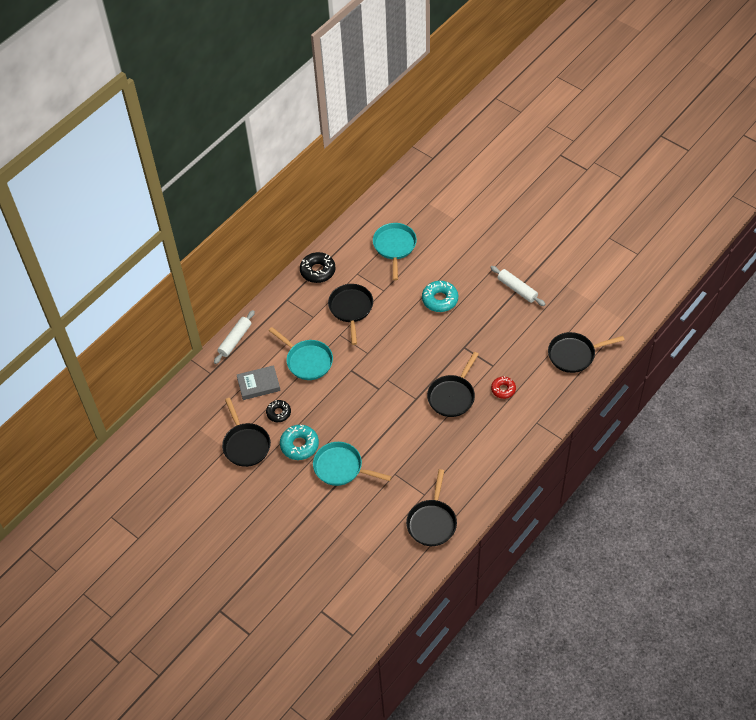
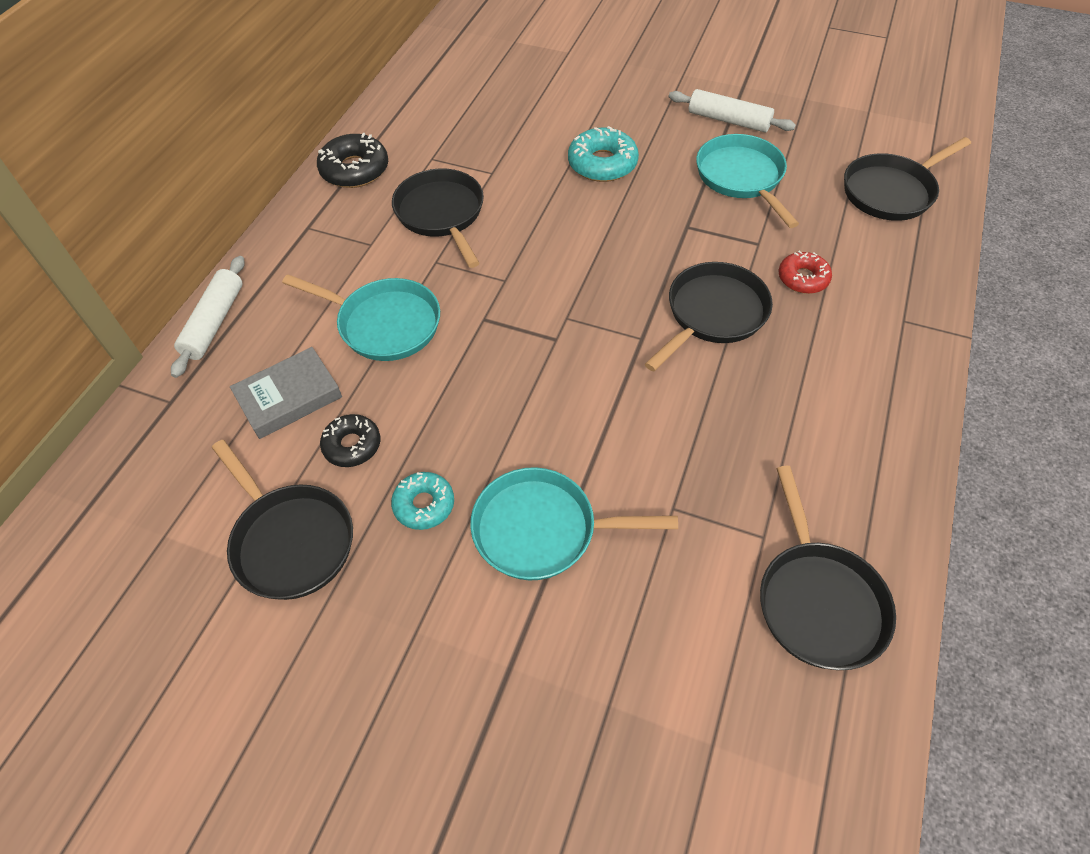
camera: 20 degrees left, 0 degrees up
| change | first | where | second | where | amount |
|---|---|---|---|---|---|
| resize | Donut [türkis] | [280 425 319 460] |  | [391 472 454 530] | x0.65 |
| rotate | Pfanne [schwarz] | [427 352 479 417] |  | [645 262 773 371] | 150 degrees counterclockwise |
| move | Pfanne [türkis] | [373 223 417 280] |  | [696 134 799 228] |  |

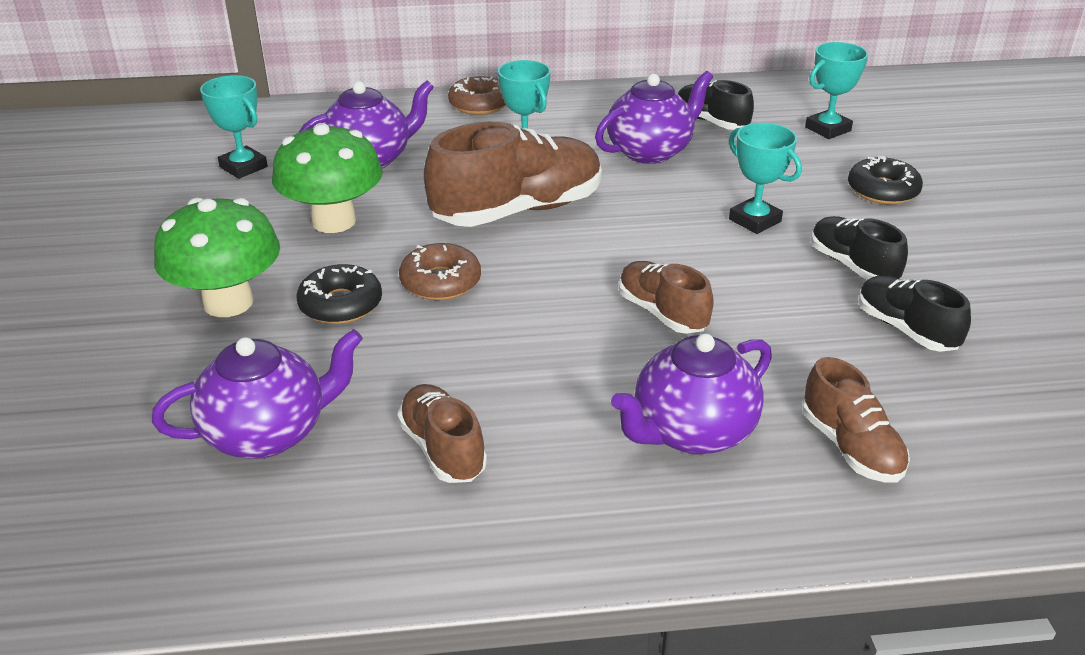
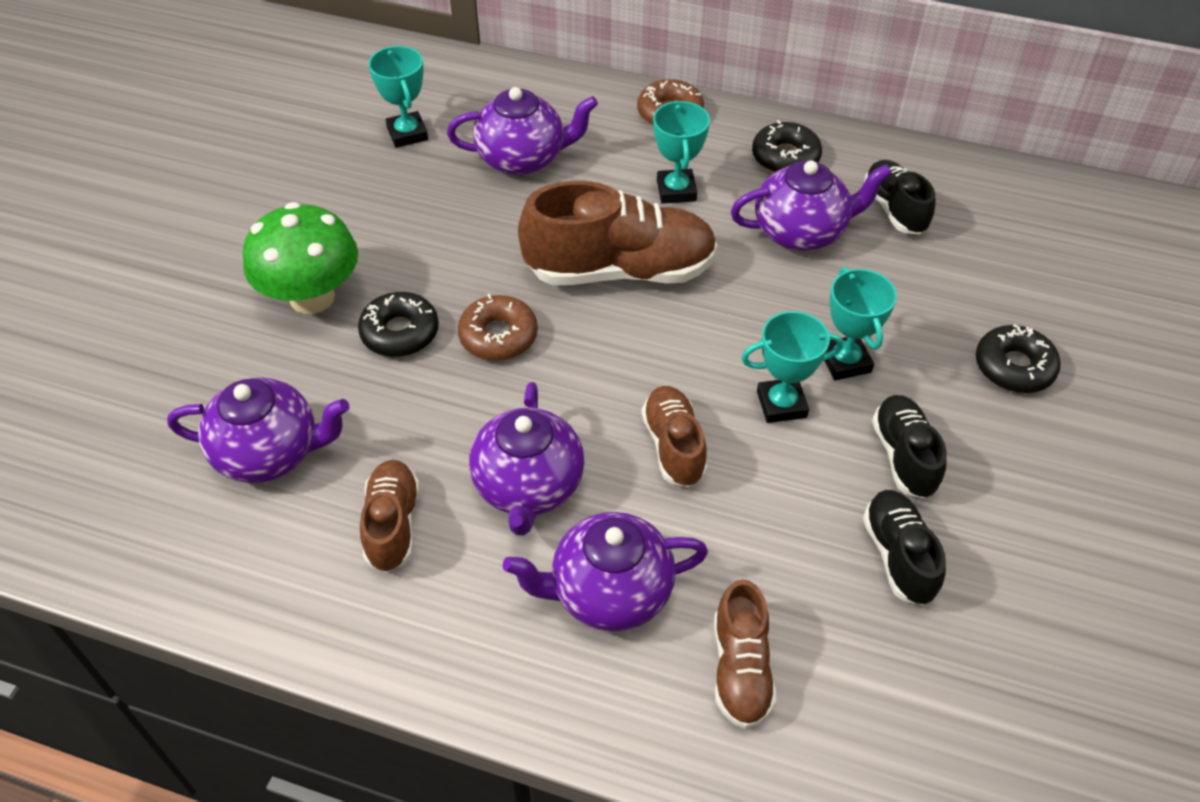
camera: 25 degrees right, 15 degrees up
| change | first | where | second | where | amount |
|---|---|---|---|---|---|
| insert |  |  | Teekanne [lila] | [469 382 584 535] |  |
| move | Pokal [türkis] | [805 42 868 139] |  | [741 311 843 423] |  |
| insert |  |  | Donut [schwarz] | [752 120 822 173] |  |
| delete | Pilz [grün] | [272 123 383 233] |  |  |  |

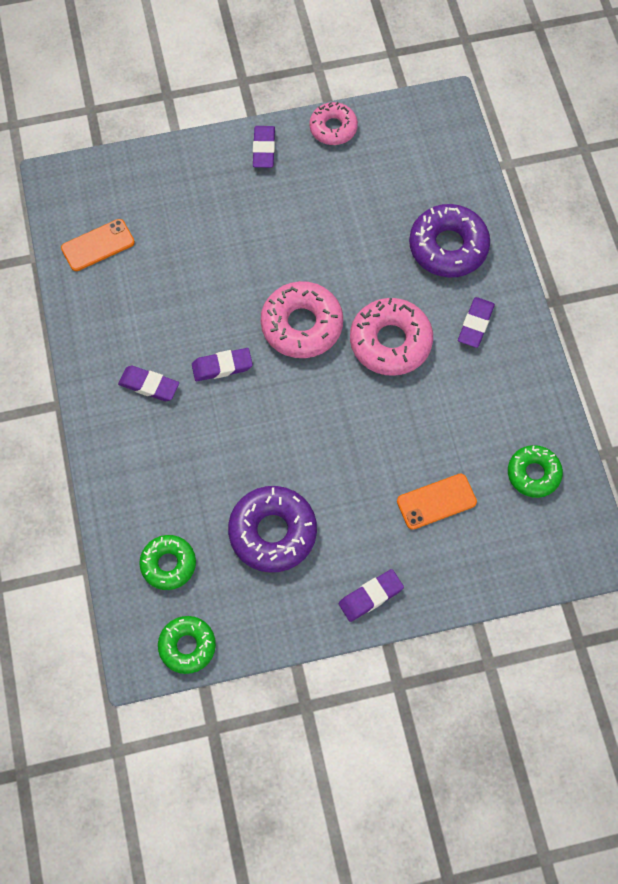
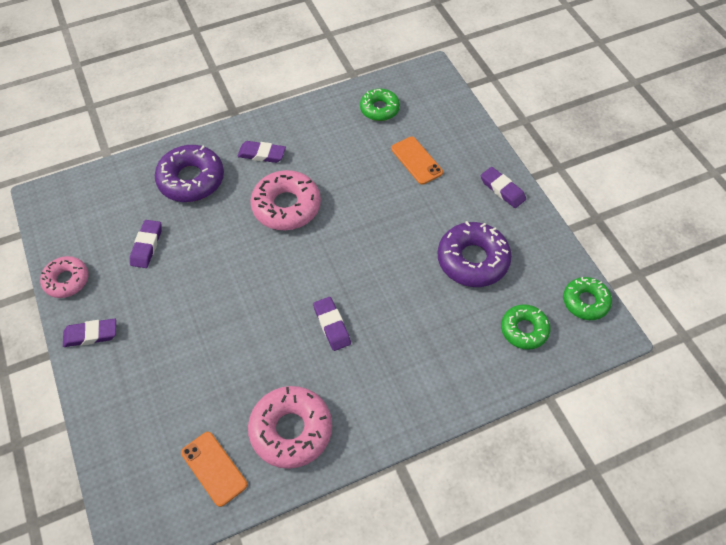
camera: 100 degrees left, 10 degrees down
| change | first | where | second | where | amount |
|---|---|---|---|---|---|
| move | Radiergummi [lila] | [118 366 179 401] |  | [130 220 162 268] |  |
| move | Donut [rosa] | [261 281 343 358] |  | [248 386 332 469] |  |

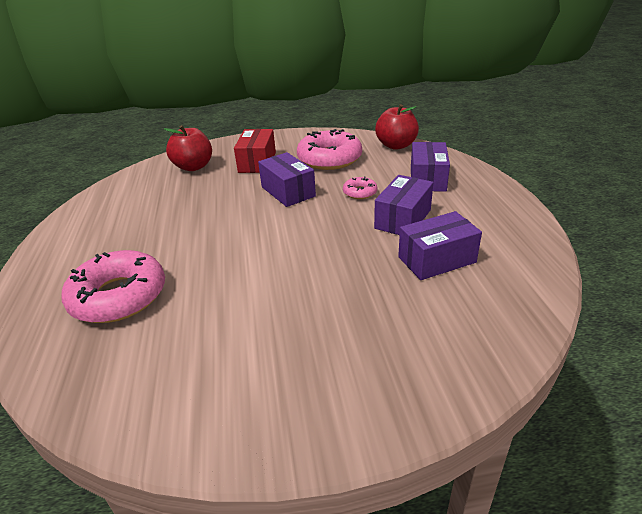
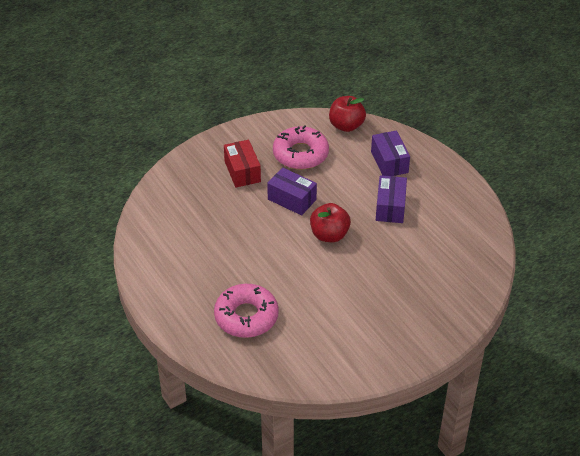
camera: 25 degrees left, 10 degrees up
| change | first | where | second | where | amount |
|---|---|---|---|---|---|
| move | Apfel [rot] | [164 125 212 171] |  | [310 203 351 242] |  |
| delete | Donut [rosa] | [343 176 377 199] |  |  |  |
| delete | Schachtel [lila] | [398 211 482 280] |  |  |  |

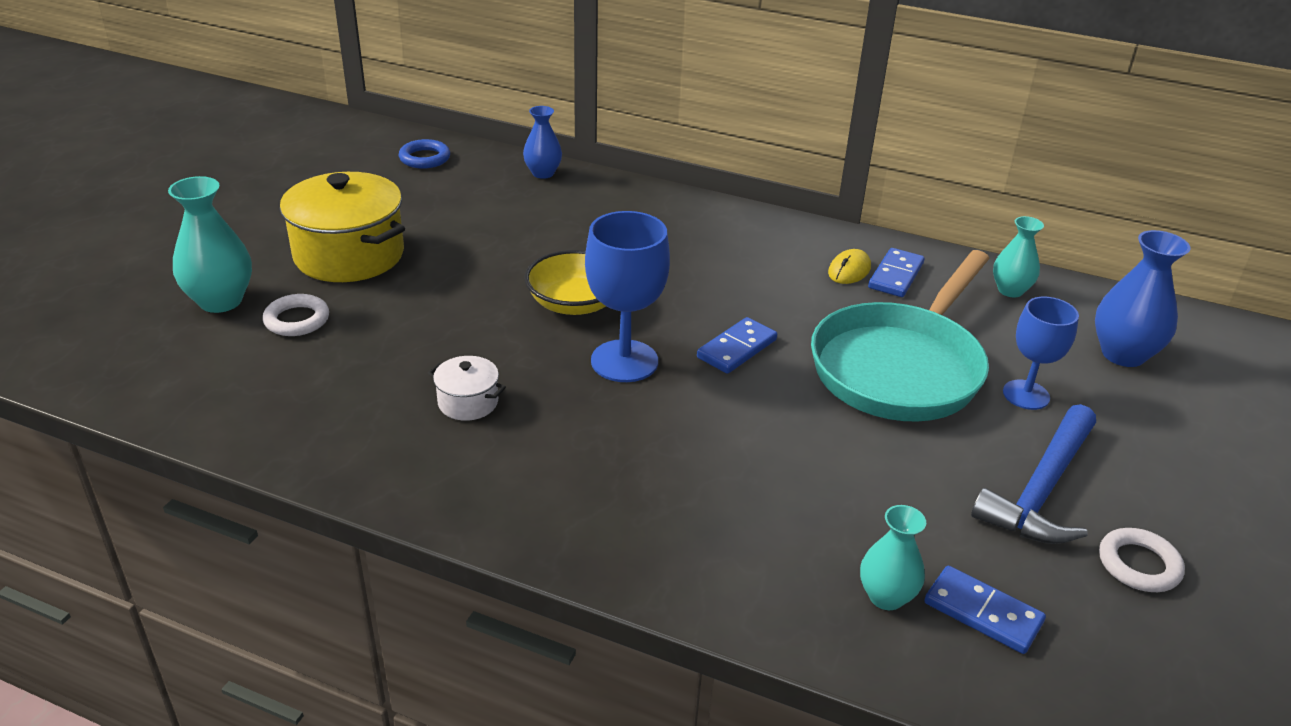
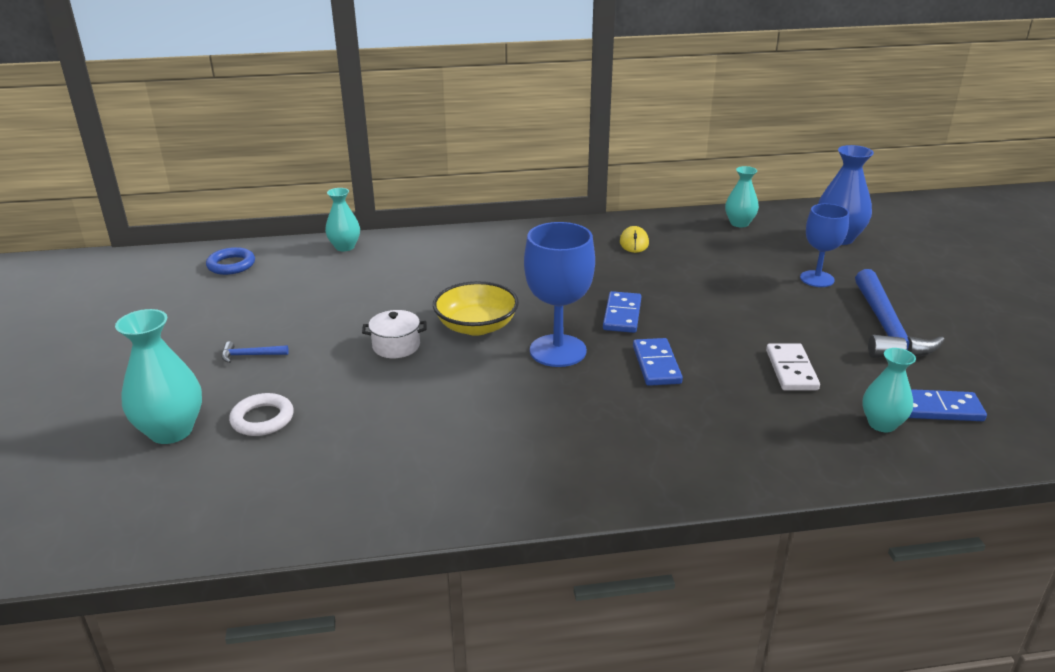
camera: 30 degrees left, 5 degrees down
| change | first | where | second | where | amount |
|---|---|---|---|---|---|
| replace | Kochtopf [gelb] | [280 172 405 282] | Hammer [blau] | [222 341 289 363] |  |
| recolor | Vase [blau] | [523 106 562 179] | Vase [türkis] | [325 188 360 251] |  |
| move | Kochtopf [weiß] | [428 356 506 421] |  | [362 310 426 358] |  |
| move | Dominostein [blau] | [868 248 924 297] |  | [633 338 683 386] |  |
| insert |  |  | Dominostein [weiß] | [766 343 820 390] |  |
| delete | Pfanne [türkis] | [811 250 990 422] |  |  |  |
| delete | Ring [weiß] | [1099 528 1185 592] |  |  |  |

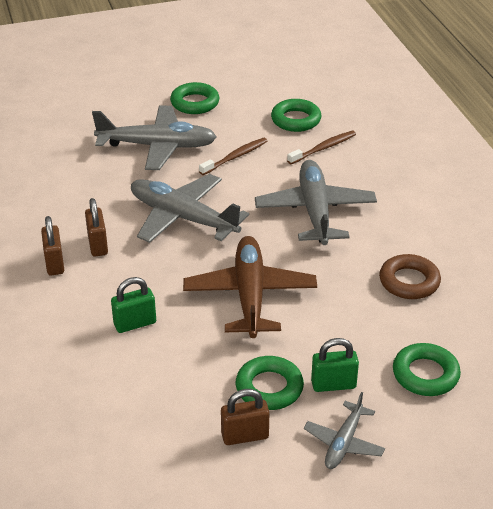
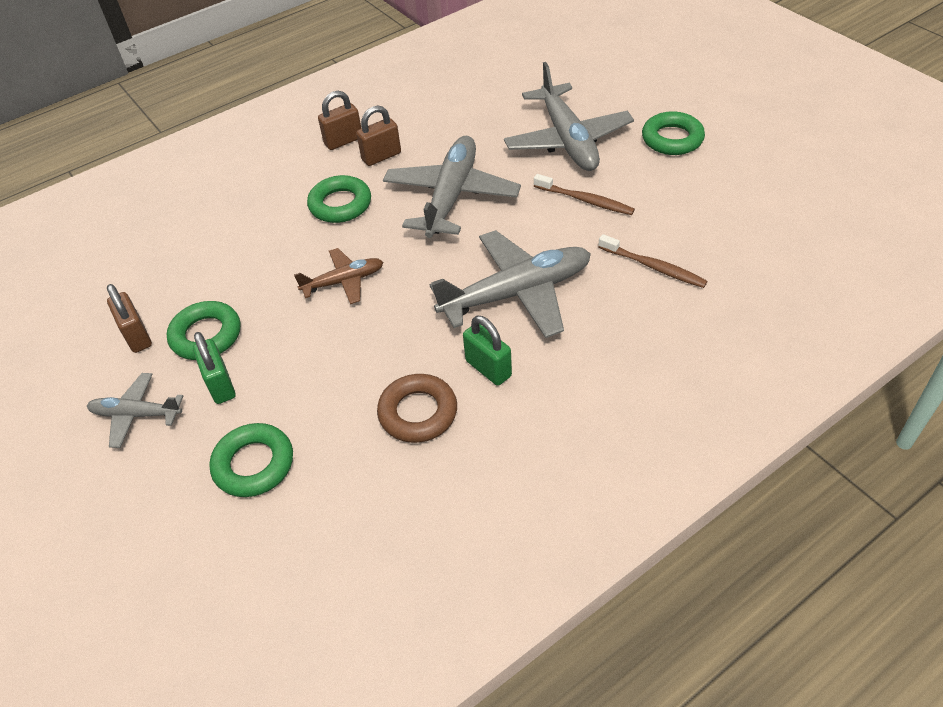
camera: 75 degrees right, 10 degrees up
| change | first | where | second | where | amount |
|---|---|---|---|---|---|
| resize | Flugzeug [braun] | [183 236 317 338] |  | [294 248 383 304] | x0.54 |
| move | Ring [grün] | [271 99 321 132] |  | [307 175 371 223] |  |
| move | Vorhängeschloss [grün] | [111 277 156 333] |  | [463 316 512 386] |  |

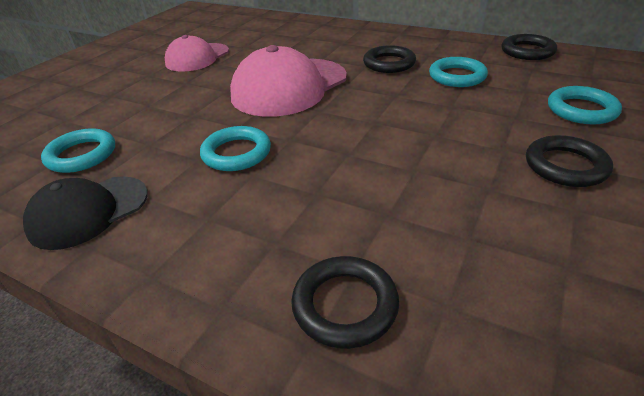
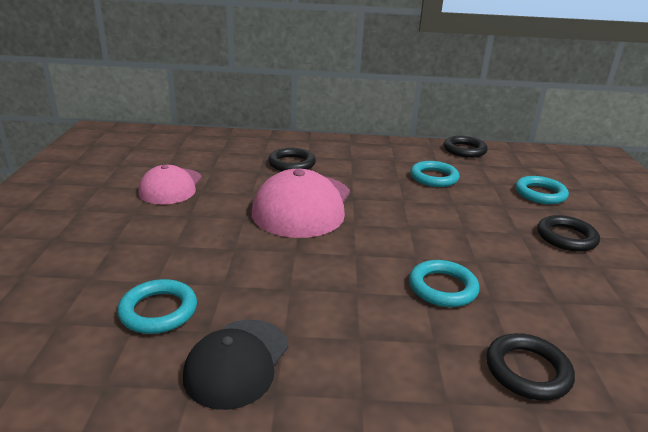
camera: 30 degrees left, 10 degrees down
| change | first | where | second | where | amount |
|---|---|---|---|---|---|
| move | Ring [schwarz] | [363 45 416 73] |  | [268 148 316 171] |  |
| move | Ring [türkis] | [200 126 271 171] |  | [409 260 479 307] |  |

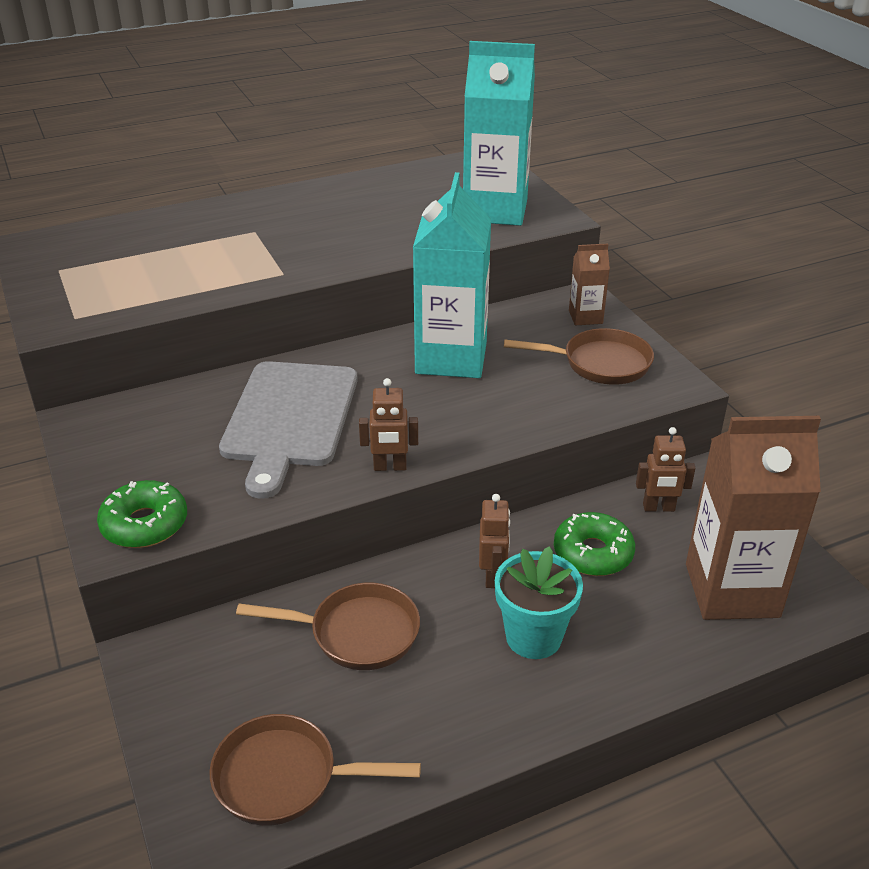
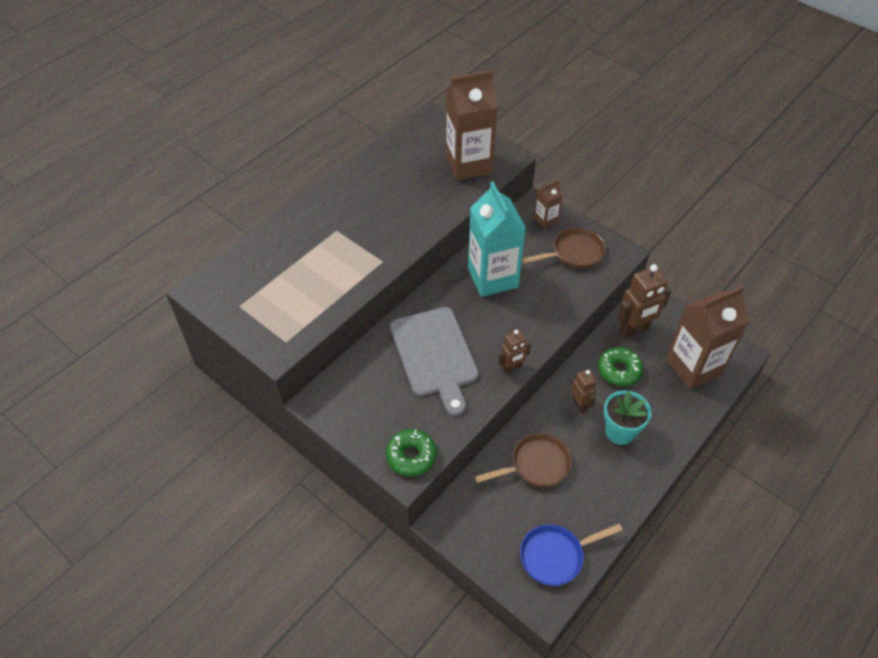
camera: 25 degrees left, 15 degrees up
| change | first | where | second | where | amount |
|---|---|---|---|---|---|
| recolor | Getränkekarton [türkis] | [463 41 535 226] | Getränkekarton [braun] | [446 70 498 180] |  |
| recolor | Pfanne [braun] | [210 714 421 826] | Pfanne [blau] | [520 524 623 586] |  |
| resize | Roboter [braun] | [636 427 695 512] |  | [618 264 671 337] | x1.70 |

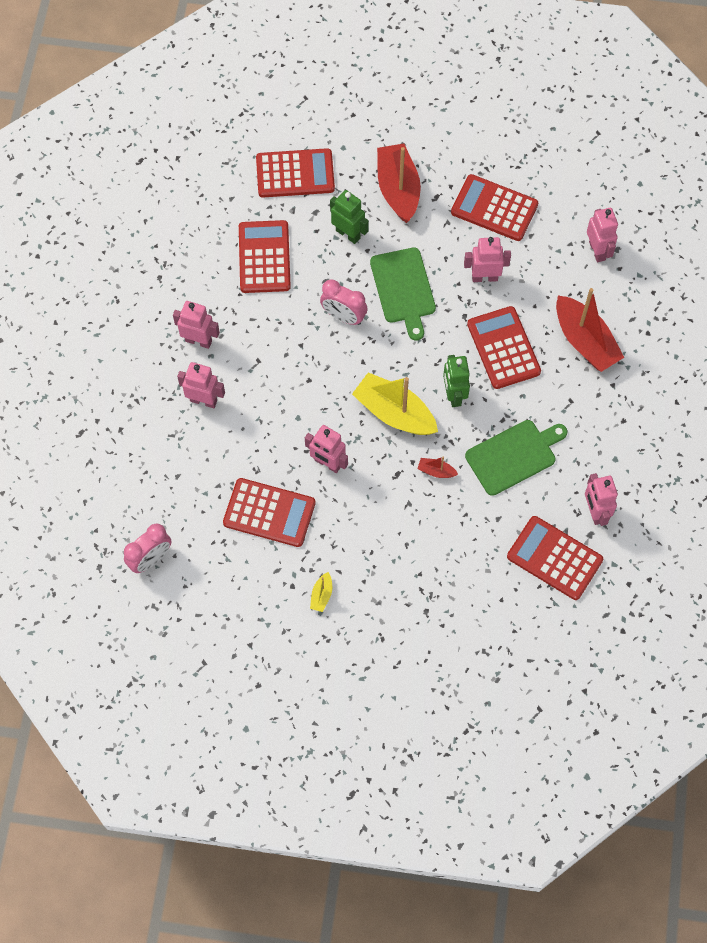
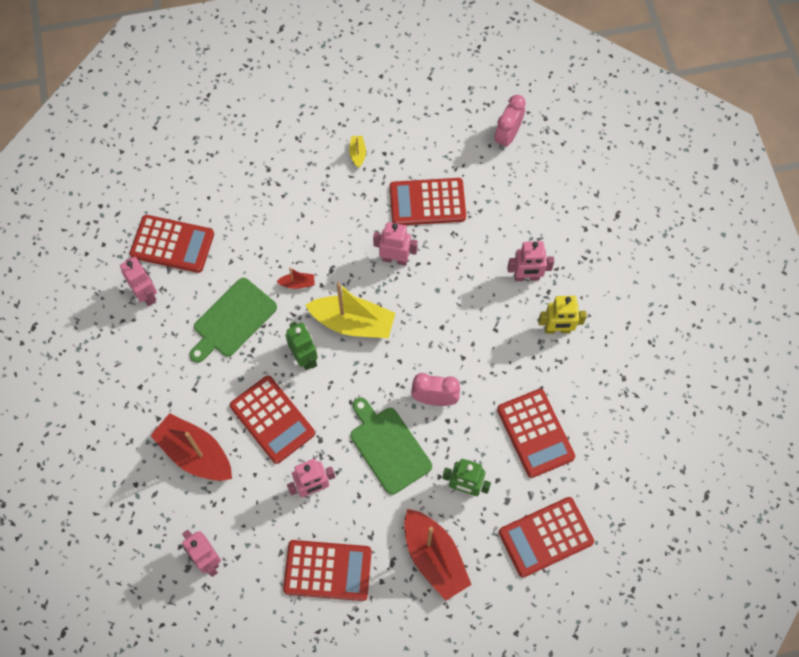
camera: 160 degrees right, 0 degrees up
| change | first | where | second | where | amount |
|---|---|---|---|---|---|
| recolor | Roboter [rosa] | [173 301 220 349] | Roboter [gelb] | [538 296 587 334] |  |

